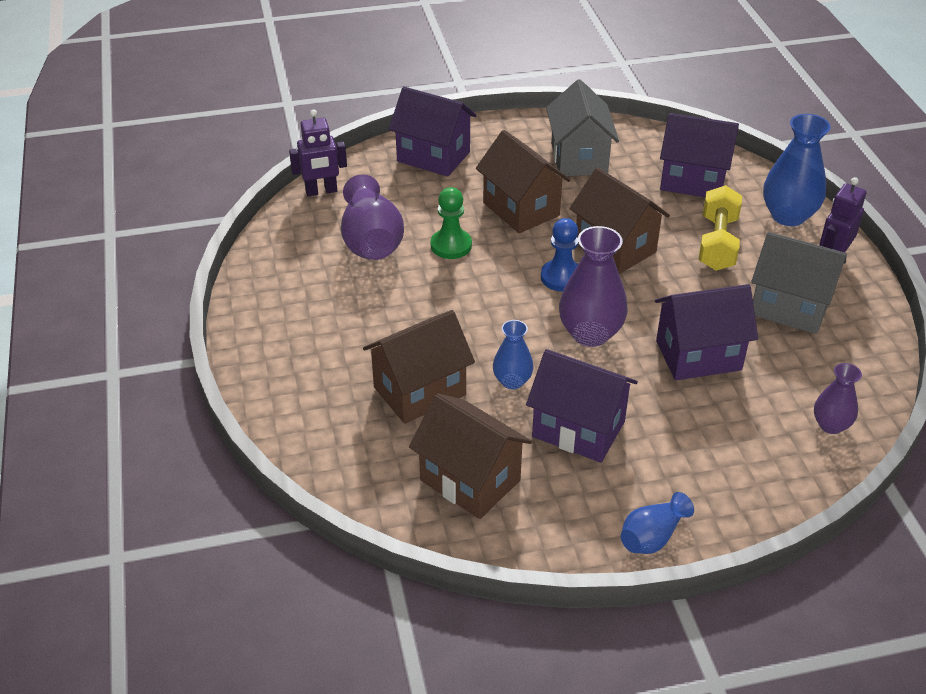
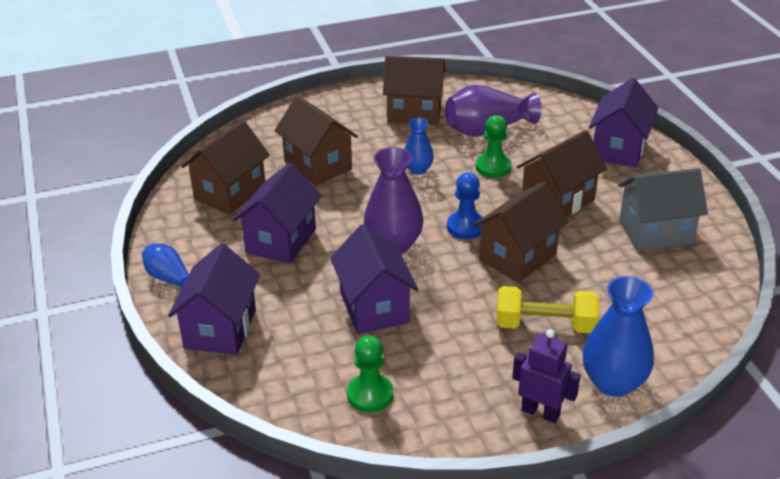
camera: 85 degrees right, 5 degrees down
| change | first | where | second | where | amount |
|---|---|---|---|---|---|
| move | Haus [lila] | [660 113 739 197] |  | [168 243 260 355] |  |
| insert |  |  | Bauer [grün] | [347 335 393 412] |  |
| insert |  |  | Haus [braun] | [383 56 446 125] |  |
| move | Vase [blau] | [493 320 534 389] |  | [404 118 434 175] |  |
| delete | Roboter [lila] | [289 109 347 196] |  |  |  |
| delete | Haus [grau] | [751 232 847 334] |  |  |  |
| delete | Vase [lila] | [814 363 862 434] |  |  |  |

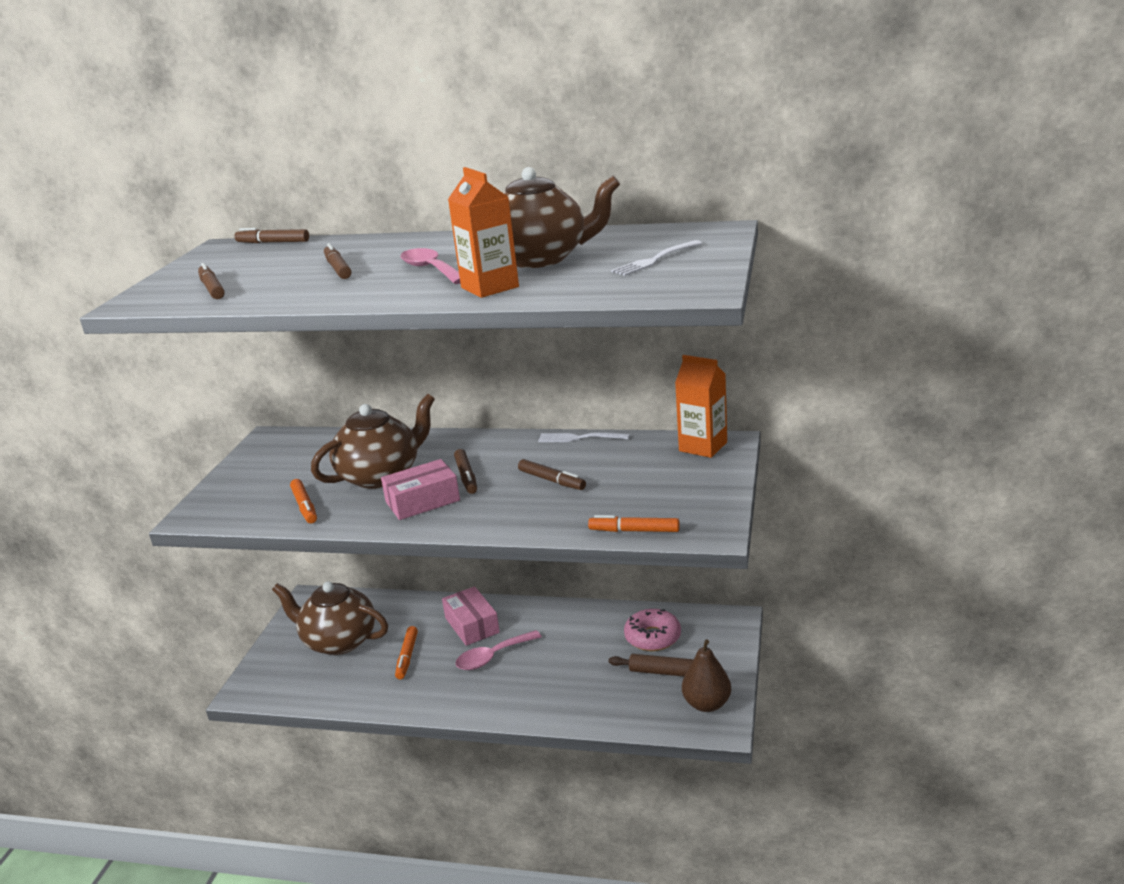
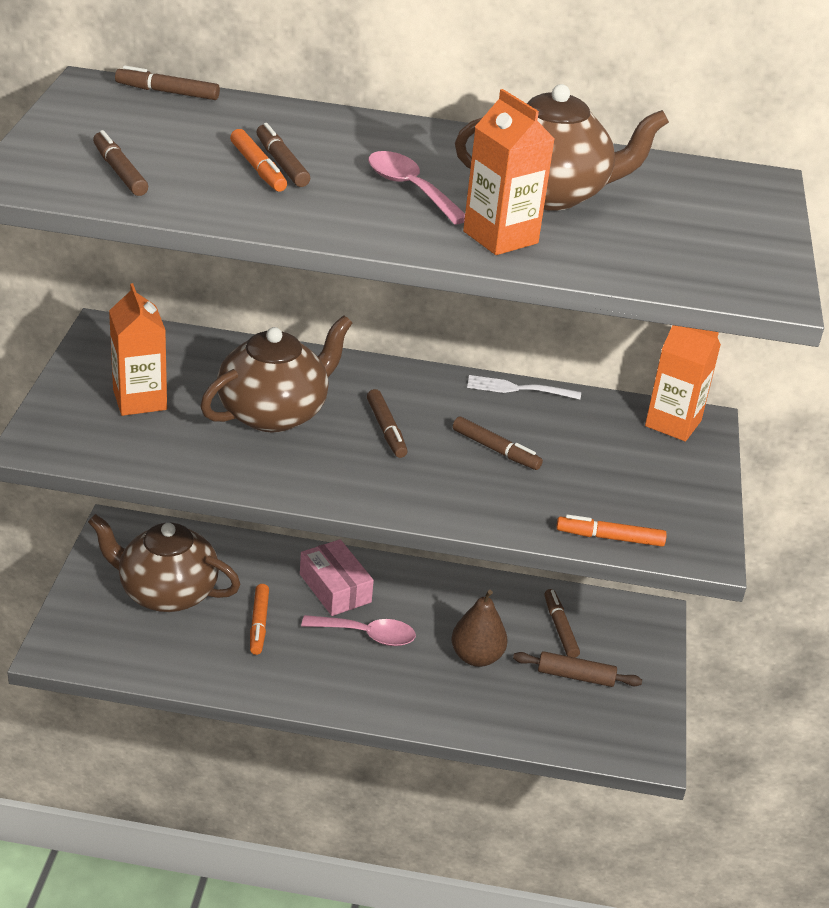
camera: 10 degrees left, 10 degrees up
| change | first | where | second | where | amount |
|---|---|---|---|---|---|
| insert |  |  | Getränkekarton [orange] | [109 283 167 416] |  |
| move | Filzstift [orange] | [290 479 317 523] |  | [230 129 287 192] |  |
| rotate | Löffel [rosa] | [455 630 542 670] |  | [301 615 416 646] | 135 degrees counterclockwise |
| move | Birne [braun] | [682 640 731 712] |  | [452 590 507 667] |  |
| replace | Donut [rosa] | [624 609 681 651] | Filzstift [braun] | [544 589 580 658] |  |
| delete | Schachtel [rosa] | [381 459 460 520] |  |  |  |
| delete | Gabel [weiß] | [611 240 702 276] |  |  |  |

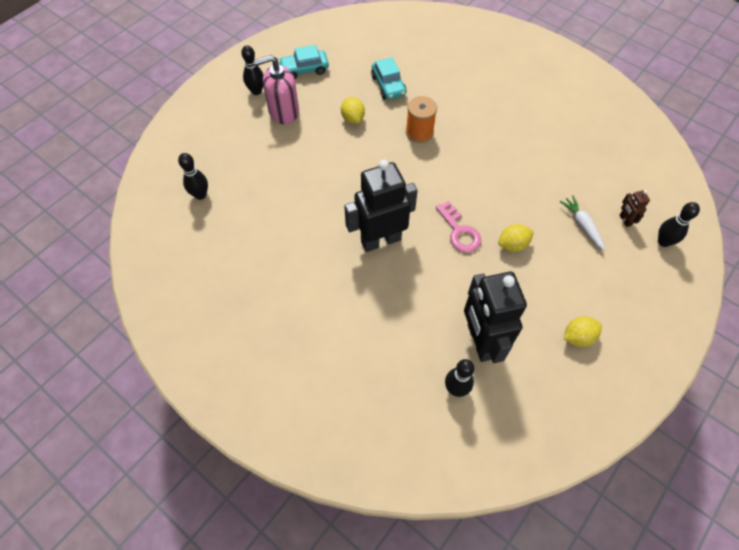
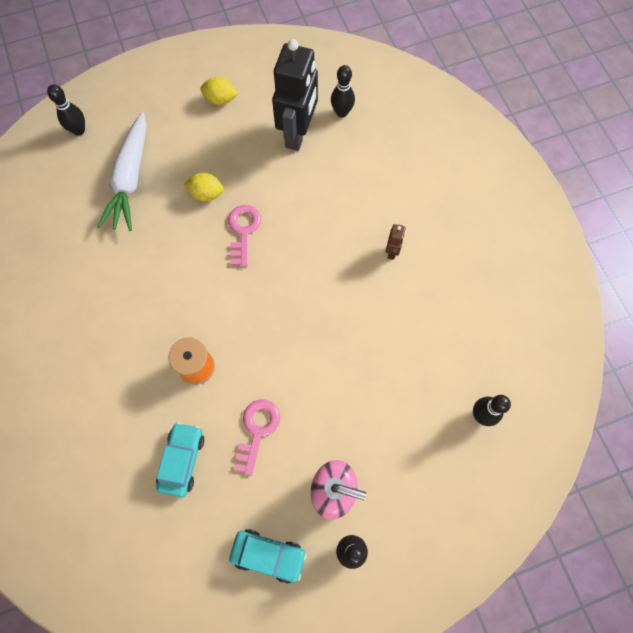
camera: 150 degrees left, 10 degrees up
| change | first | where | second | where | amount |
|---|---|---|---|---|---|
| resize | Karotte [weiß] | [559 195 605 251] |  | [97 112 147 231] | x1.89 |
| replace | Zitrone [gelb] | [341 97 365 124] | Schlüssel [rosa] | [234 399 280 476] |  |
| move | Roboter [braun] | [620 190 650 227] |  | [385 224 406 260] |  |
| delete | Roboter [schwarz] | [344 160 418 252] |  |  |  |

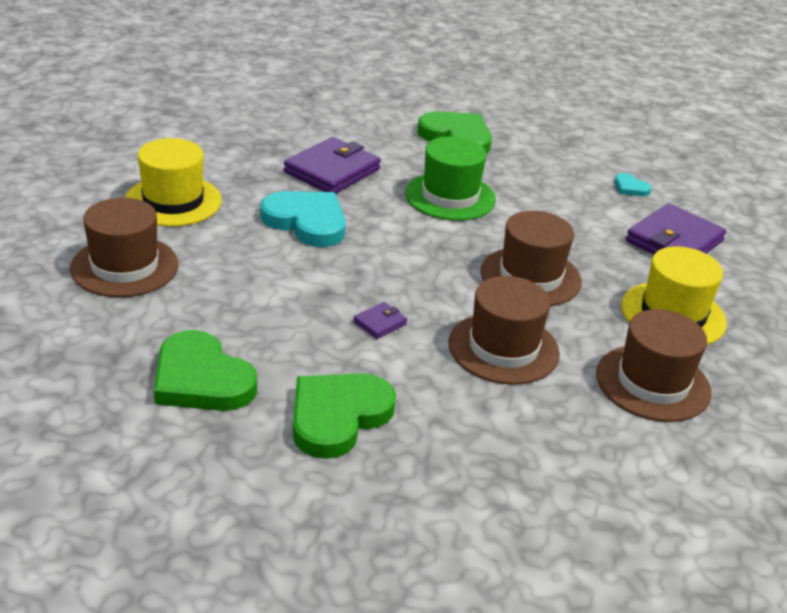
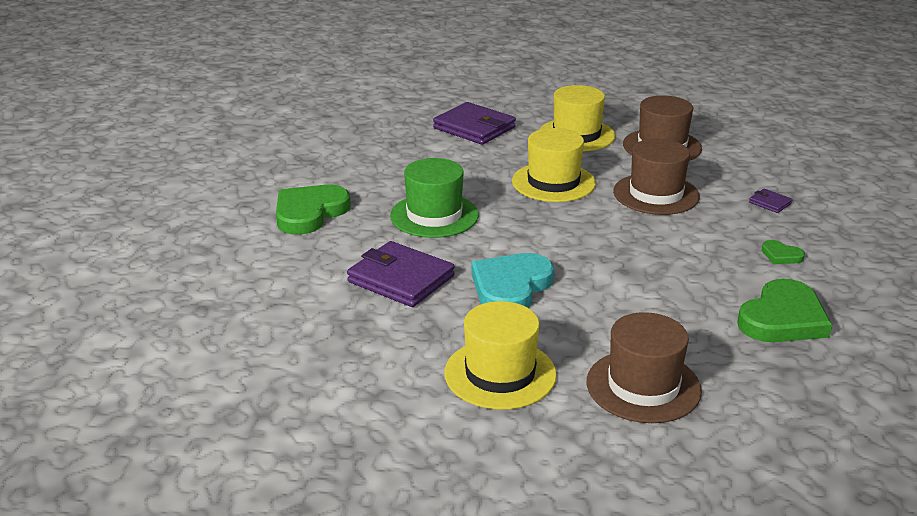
camera: 90 degrees left, 5 degrees down
| change | first | where | second | where | amount |
|---|---|---|---|---|---|
| recolor | Hut [braun] | [481 211 582 306] | Hut [gelb] | [512 128 596 202] |  |
| move | Geldbörse [lila] | [353 302 407 339] |  | [749 189 793 213] |  |
| resize | Herz [grün] | [293 373 396 459] |  | [762 240 805 264] | x0.46 |
| delete | Herz [türkis] | [614 173 651 196] |  |  |  |

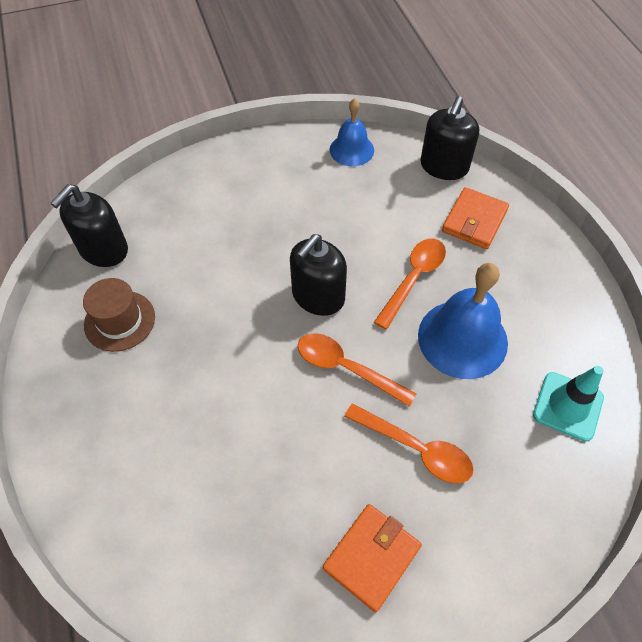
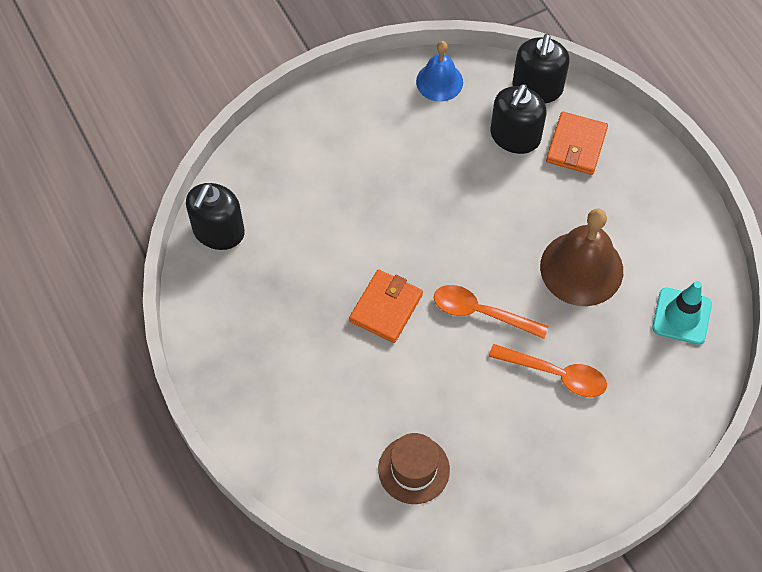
camera: 10 degrees left, 5 degrees up
| change | first | where | second | where | amount |
|---|---|---|---|---|---|
| move | Geldbörse [orange] | [323 504 422 612] |  | [349 269 423 343] |  |
| move | Hut [braun] | [83 278 155 352] |  | [378 433 450 504] |  |
| move | Seifenspender [schwarz] | [290 234 347 316] |  | [491 84 546 154] |  |
| recolor | Glocke [blau] | [418 263 508 379] | Glocke [braun] | [540 209 623 306] |  |
| delete | Löffel [orange] | [374 238 446 329] |  |  |  |

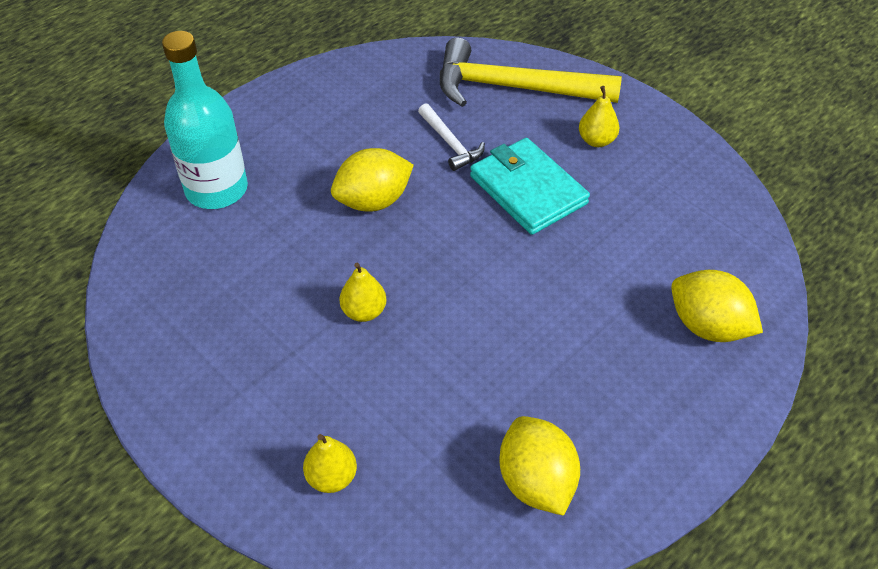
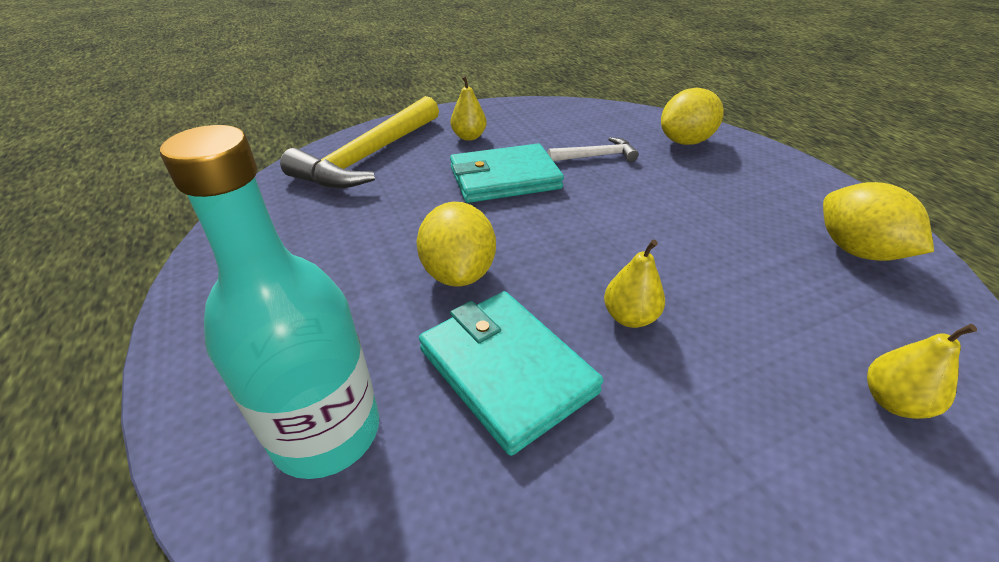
camera: 70 degrees left, 10 degrees down
| change | first | where | second | where | amount |
|---|---|---|---|---|---|
| insert |  |  | Geldbörse [türkis] | [419 291 603 456] |  |
| move | Hammer [weiß] | [418 103 485 171] |  | [547 137 639 162] |  |
| rotate | Zitrone [gelb] | [499 416 580 516] |  | [823 182 934 261] | 60 degrees clockwise |

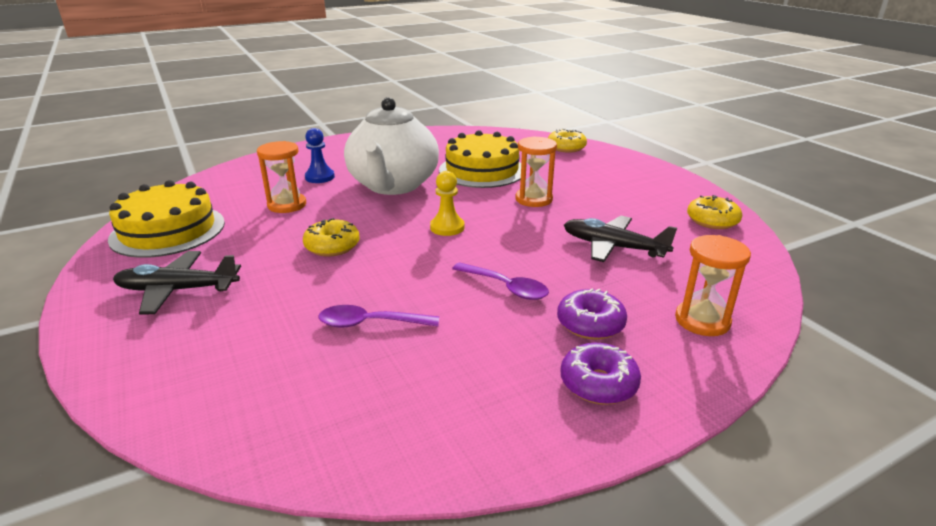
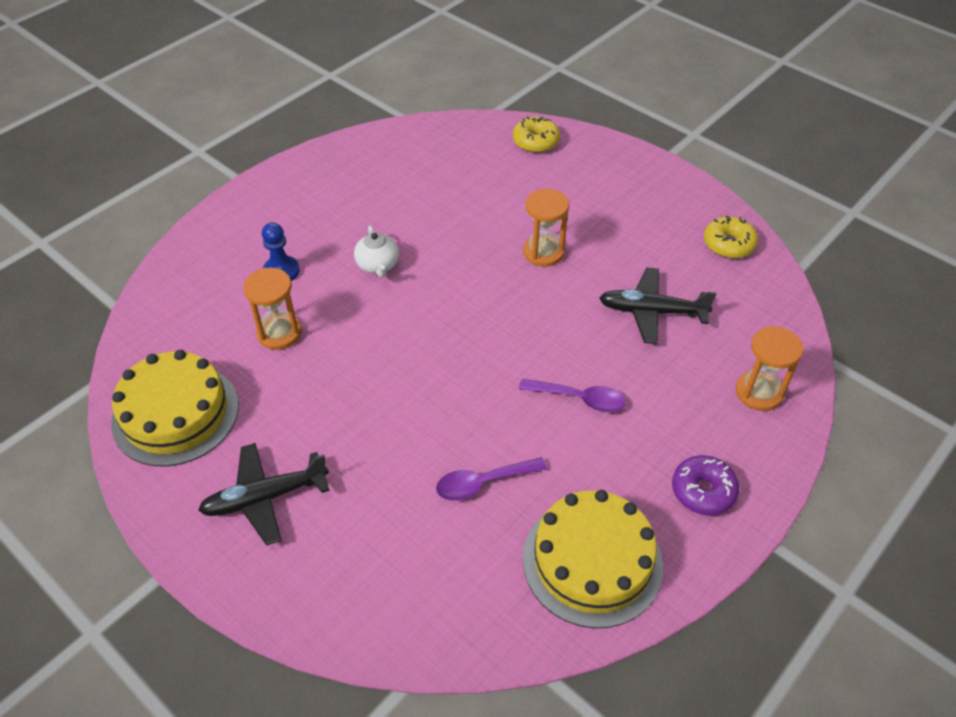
camera: 20 degrees left, 20 degrees up
| change | first | where | second | where | amount |
|---|---|---|---|---|---|
| resize | Teekanne [weiß] | [344 97 439 195] |  | [354 225 399 278] | x0.41 |
| move | Kuchen [gelb] | [439 130 521 188] |  | [523 490 663 628] |  |
| delete | Donut [gelb] | [303 218 360 257] |  |  |  |
| delete | Bauer [gelb] | [430 171 465 236] |  |  |  |
| delete | Donut [lila] | [557 289 627 340] |  |  |  |

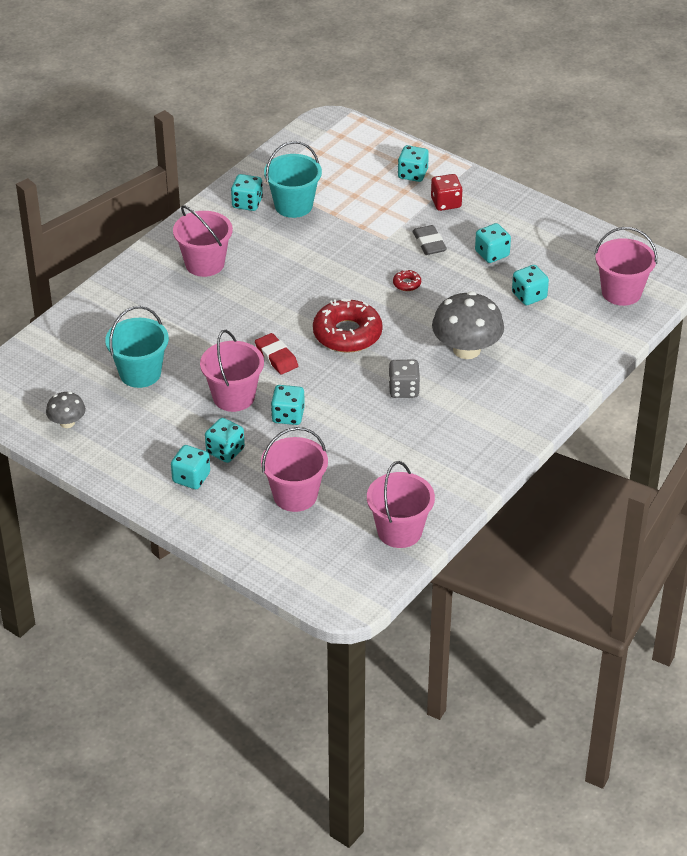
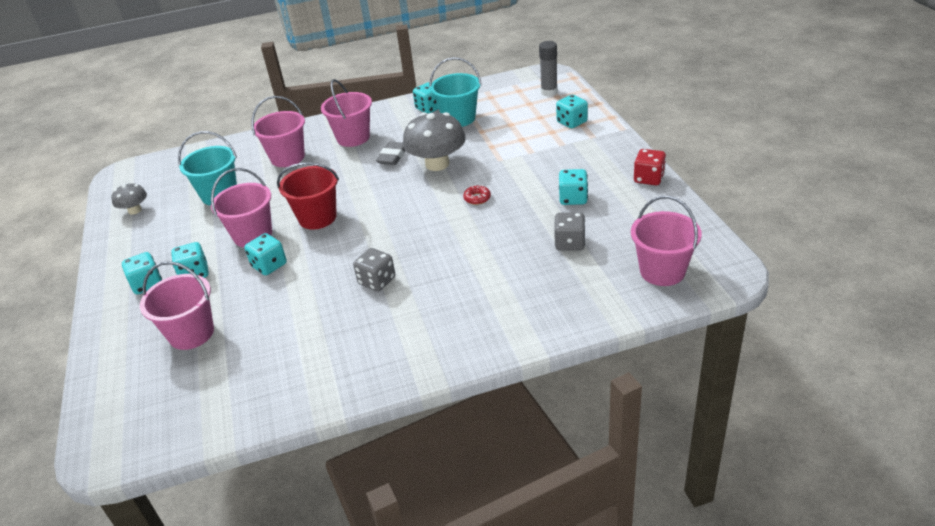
camera: 40 degrees right, 5 degrees down
| change | first | where | second | where | amount |
|---|---|---|---|---|---|
| move | Eimer [rosa] | [367 461 435 548] |  | [251 96 305 167] |  |
| replace | Radiergummi [rot] | [255 333 298 374] | Eimer [rot] | [277 162 339 230] |  |
| move | Radiergummi [grau] | [412 225 447 255] |  | [376 142 405 165] |  |
| move | Pilz [grau] | [432 291 504 359] |  | [403 112 466 171] |  |
| insert |  |  | Klebestift [grau] | [539 41 558 96] |  |
| recolor | Spielwürfel [türkis] | [512 265 549 305] | Spielwürfel [grau] | [554 212 585 251] |  |
| move | Spielwürfel [rot] | [431 174 463 211] |  | [634 149 666 185] |  |
| delete | Donut [rot] | [313 299 383 353] |  |  |  |

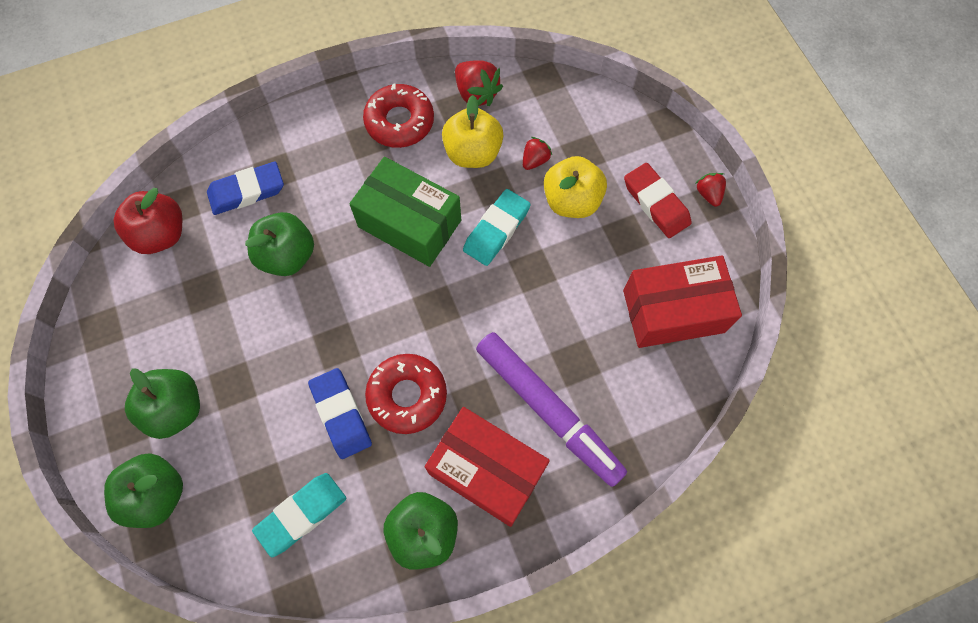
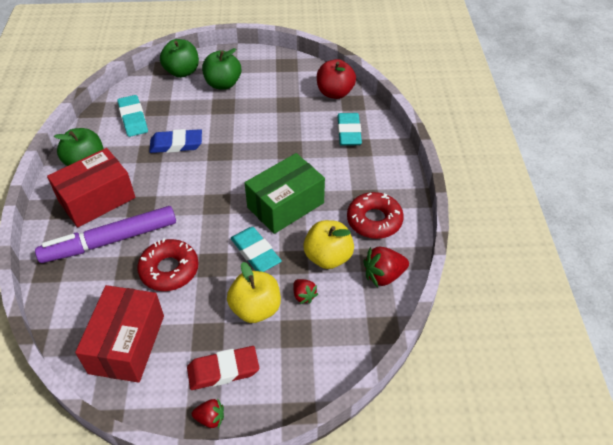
camera: 110 degrees right, 20 degrees down
| change | first | where | second | where | amount |
|---|---|---|---|---|---|
| move | Donut [rot] | [365 354 447 434] |  | [137 238 199 291] |  |
| recolor | Radiergummi [blau] | [207 162 284 215] | Radiergummi [türkis] | [337 113 362 146] |  |
| delete | Apfel [grün] | [245 212 314 276] |  |  |  |

